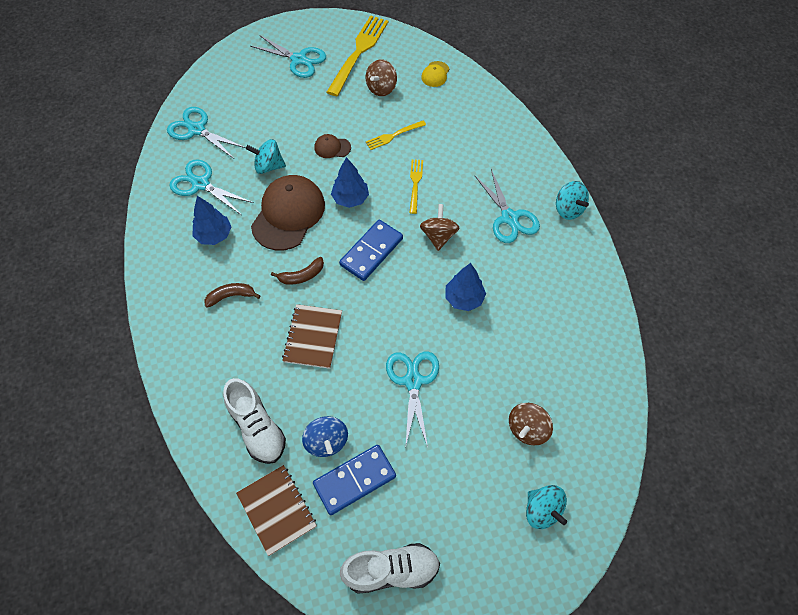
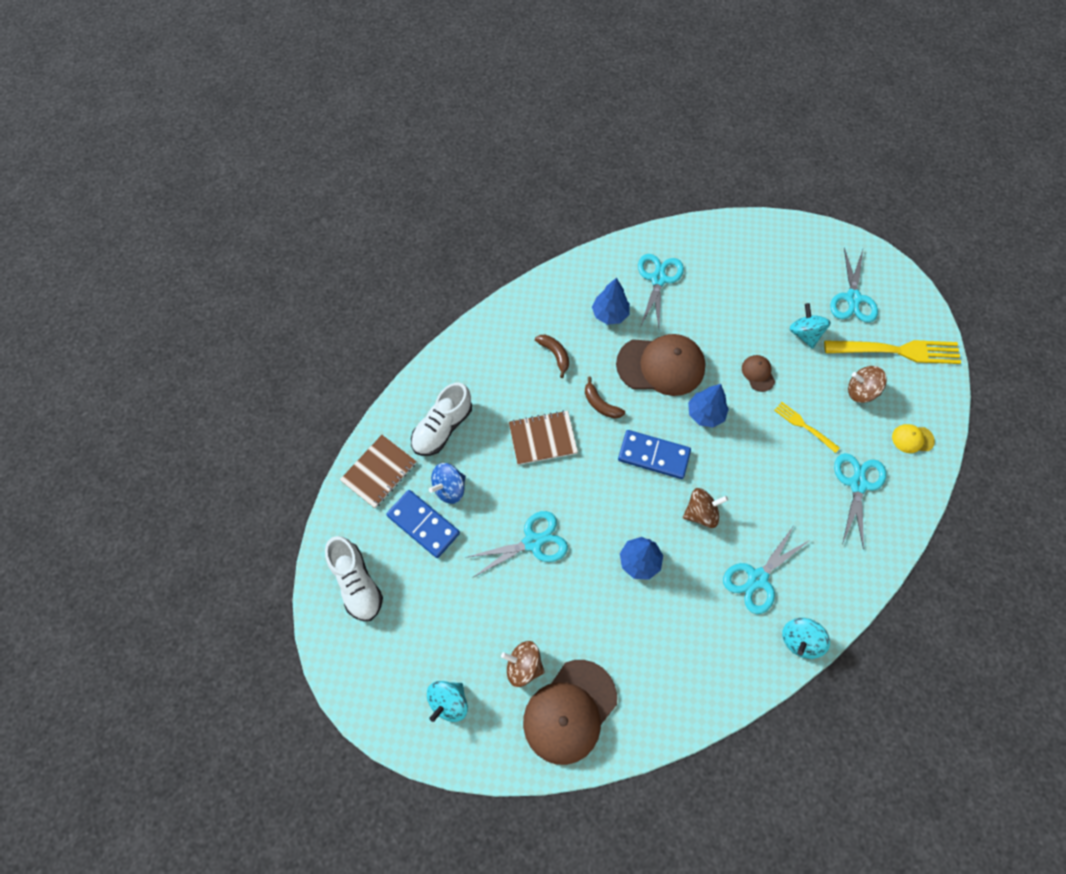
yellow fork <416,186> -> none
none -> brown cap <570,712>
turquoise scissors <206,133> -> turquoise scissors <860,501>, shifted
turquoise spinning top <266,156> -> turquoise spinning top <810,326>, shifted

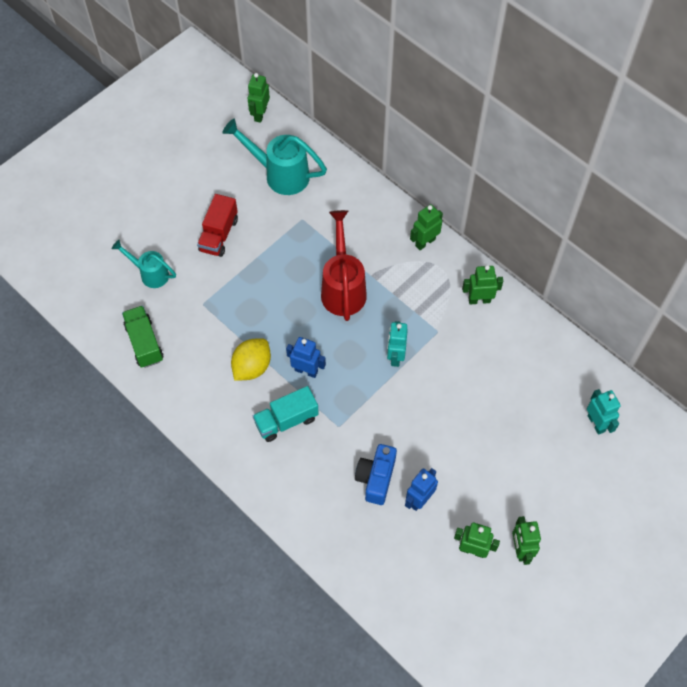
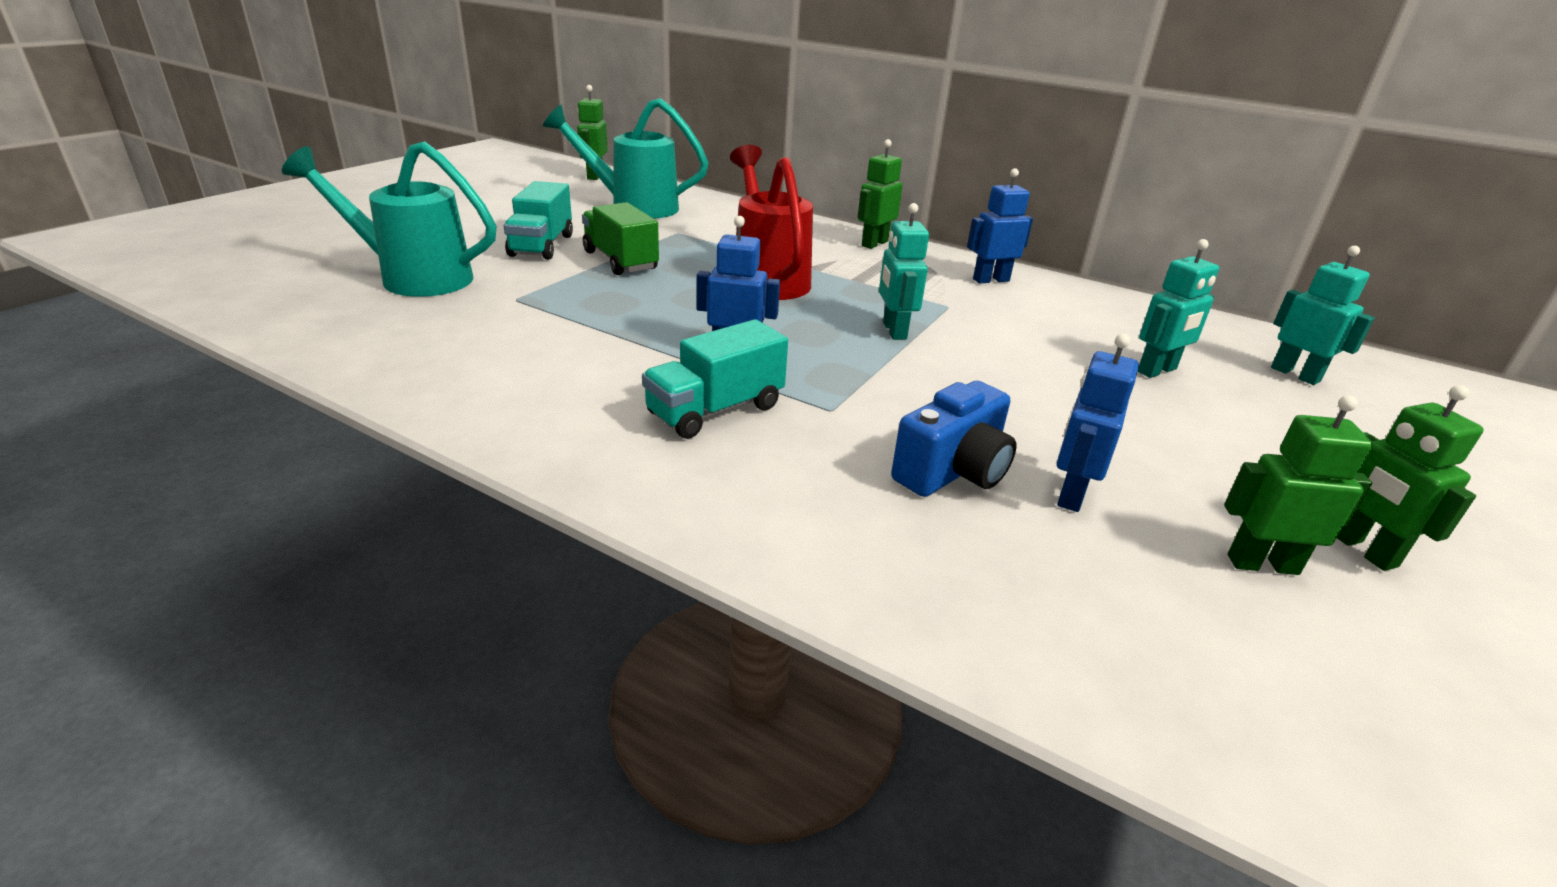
yellow lemon <251,359> -> none
none -> turquoise robot <1178,308>
green truck <143,337> -> green truck <620,238>, shifted
red truck <217,225> -> turquoise truck <538,220>
green robot <482,284> -> blue robot <1000,226>
blue camera <376,474> -> blue camera <953,439>, 135 degrees counterclockwise
turquoise watering can <144,264> -> turquoise watering can <389,219>, x1.64

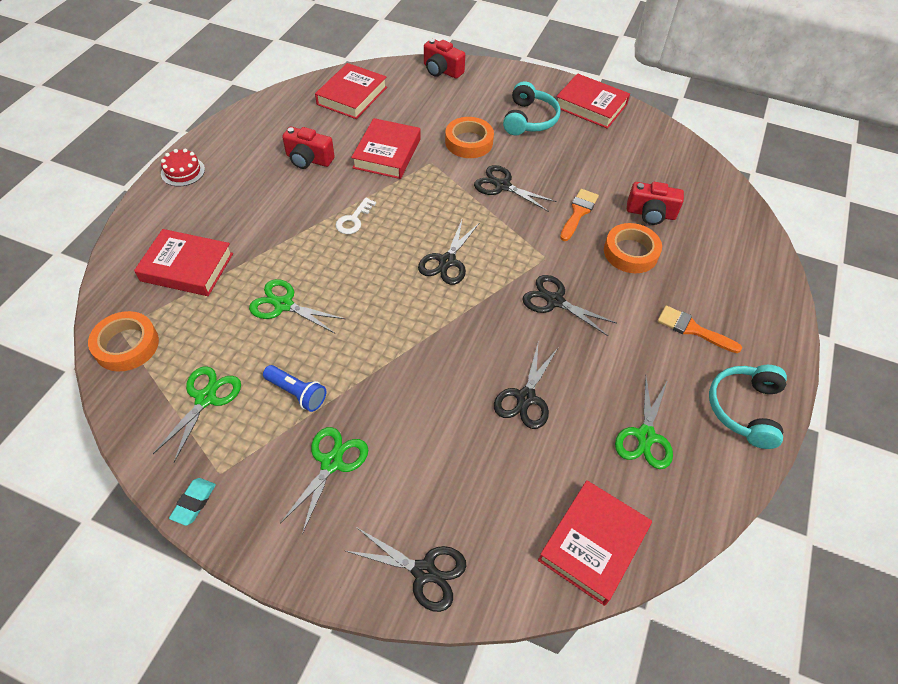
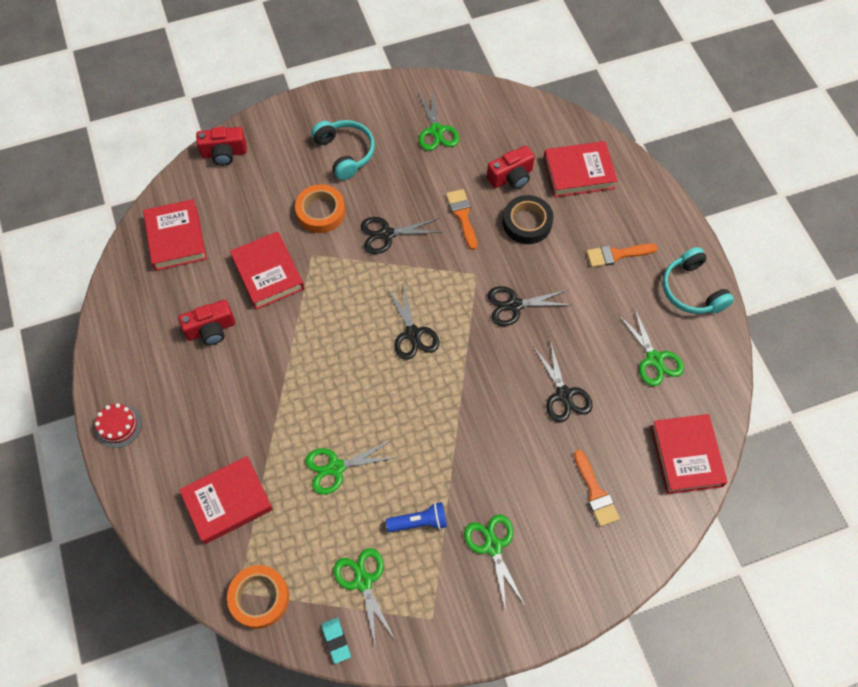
white key <355,215> -> none
black scissors <406,569> -> none
none -> green scissors <438,120>
none -> orange brush <597,488>
turquoise eraser <192,502> -> turquoise eraser <336,641>, shifted
red book <593,101> -> red book <581,169>, shifted
orange tape <633,248> -> black tape <528,219>

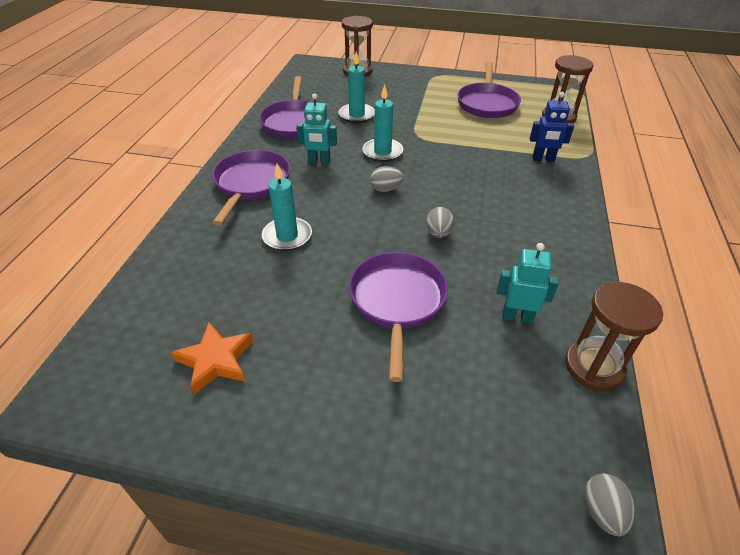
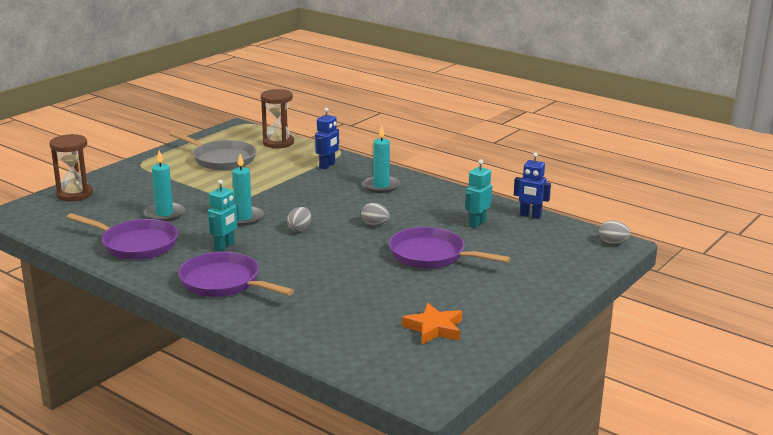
turquoise candle <287,207> -> turquoise candle <381,159>, shifted
brown hourglass <614,336> -> blue robot <532,185>
purple pan <489,90> -> grey pan <212,150>

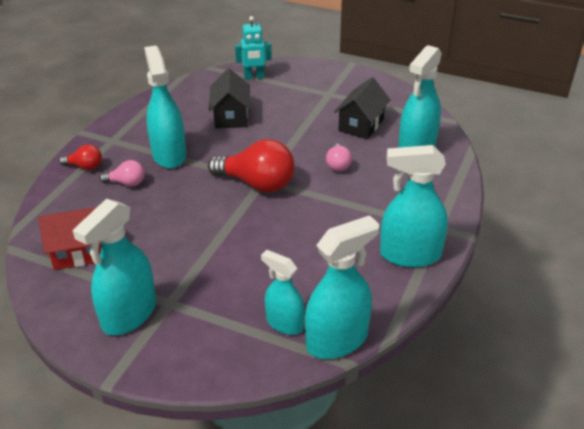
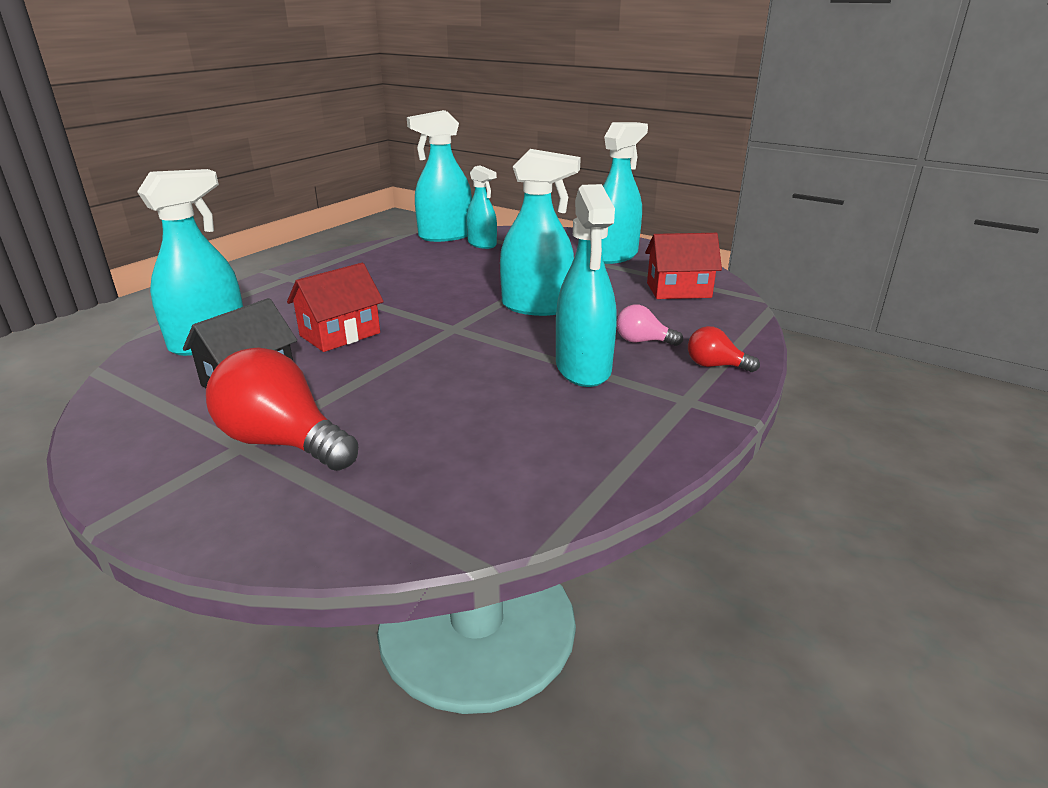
black house <229,98> -> none
turquoise robot <253,48> -> none
red light bulb <251,165> -> red light bulb <282,409>, shifted
turquoise spray bottle <414,206> -> turquoise spray bottle <540,232>, shifted
pink light bulb <339,157> -> red house <335,307>

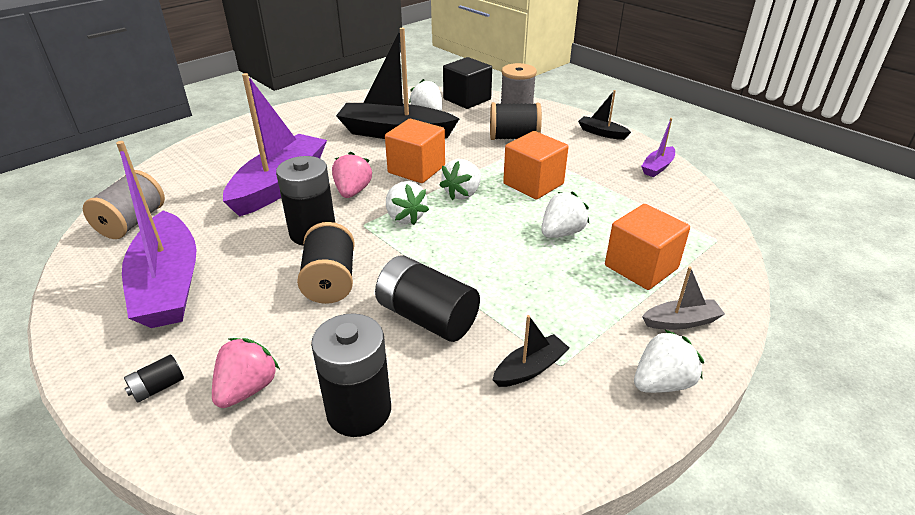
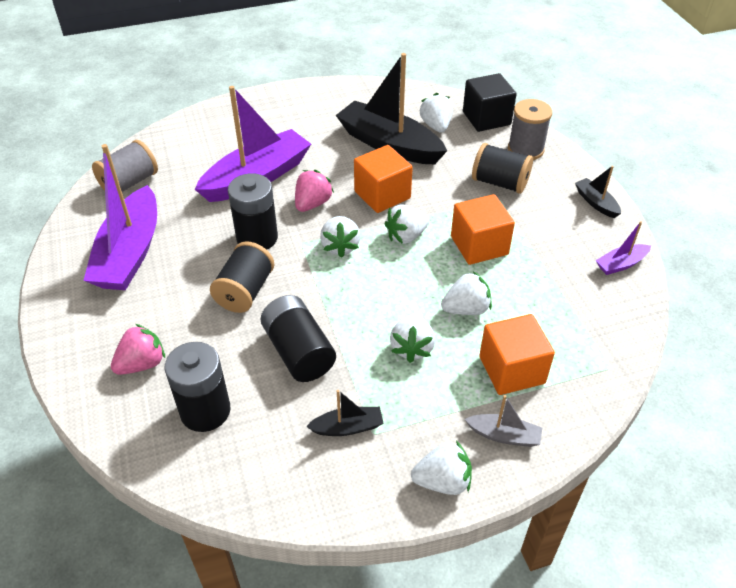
black battery <154,379> -> none
none -> white strawberry <412,339>

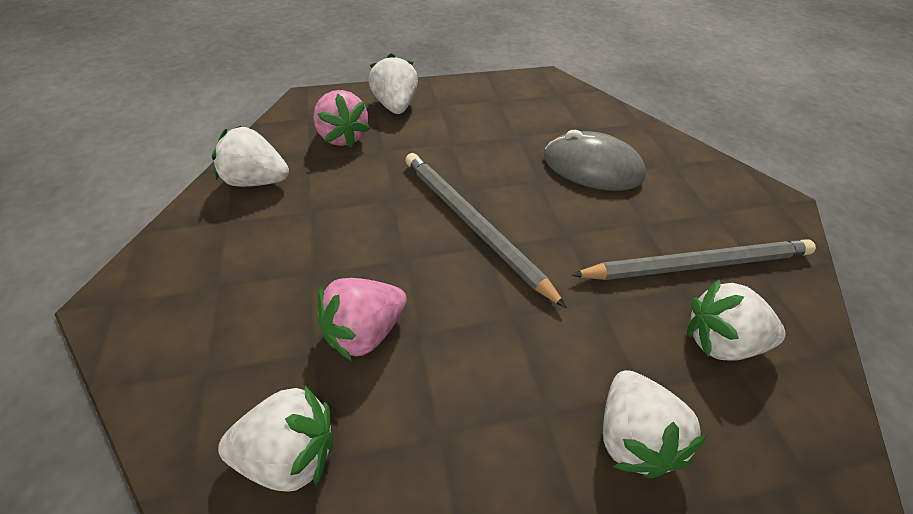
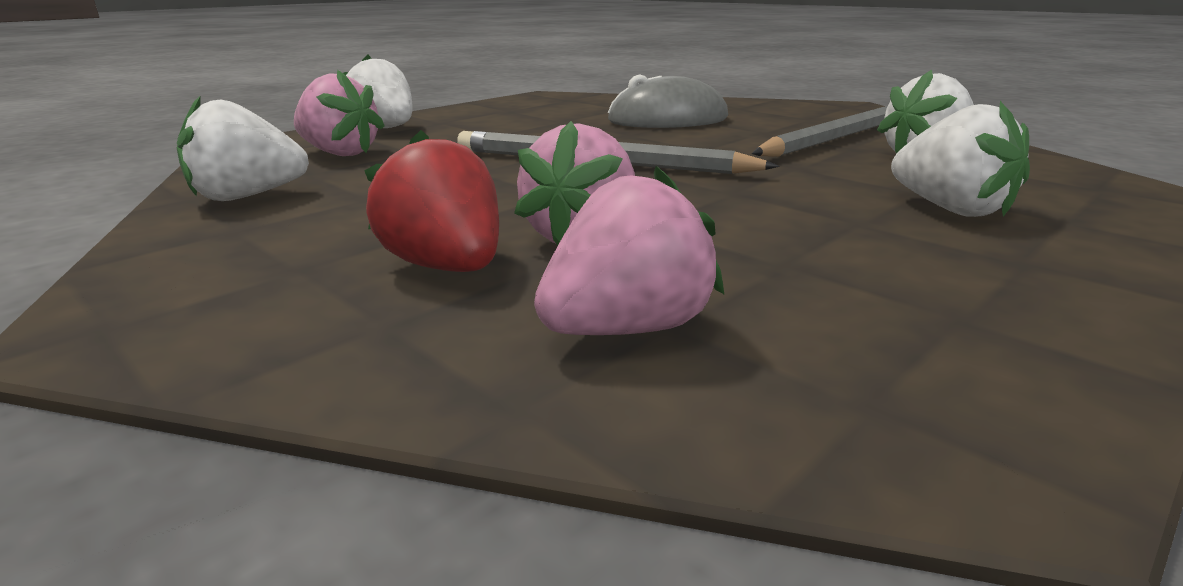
none -> red strawberry <431,201>
white strawberry <275,439> -> pink strawberry <629,250>

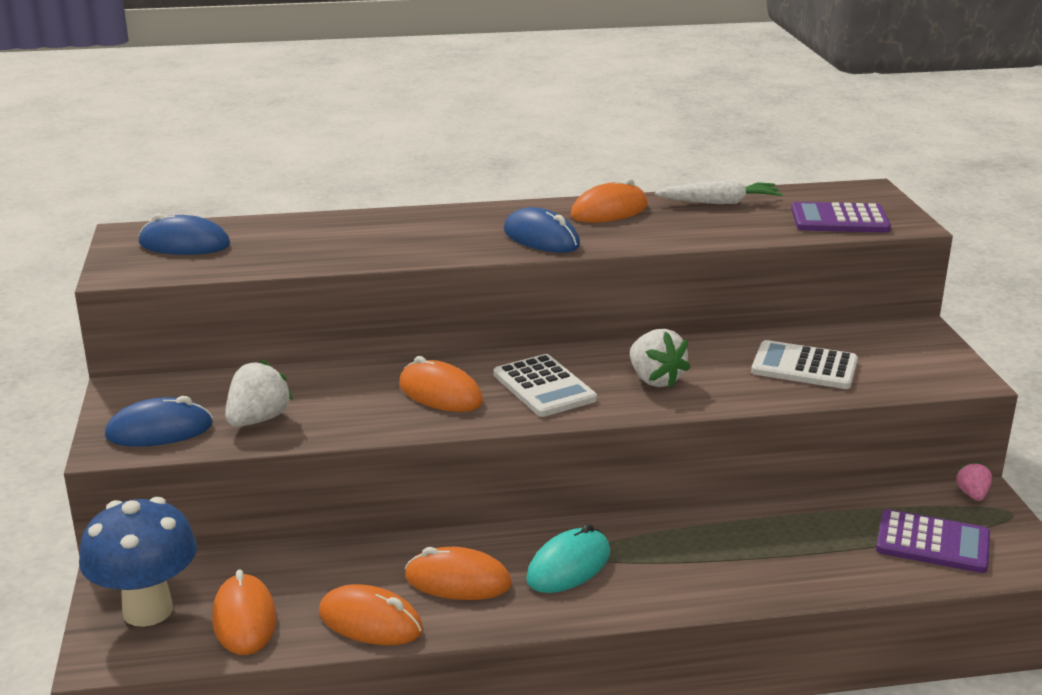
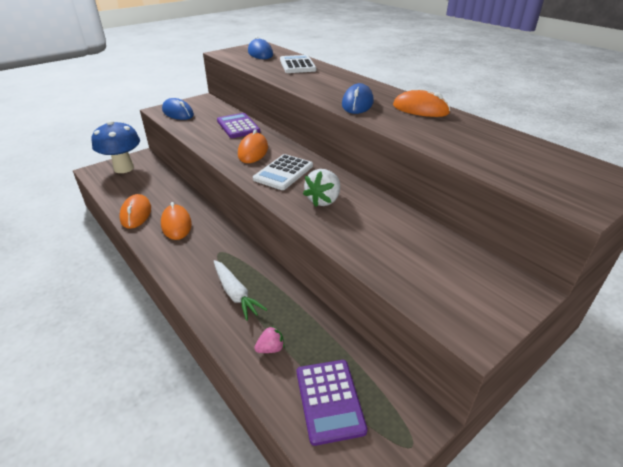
orange mouse <244,612> -> none
white strawberry <259,393> -> none
turquoise mouse <568,558> -> none
white carrot <719,191> -> white carrot <241,290>, shifted
white calculator <804,364> -> white calculator <298,64>, shifted
purple calculator <841,217> -> purple calculator <238,125>, shifted
pink strawberry <974,481> -> pink strawberry <269,339>, shifted

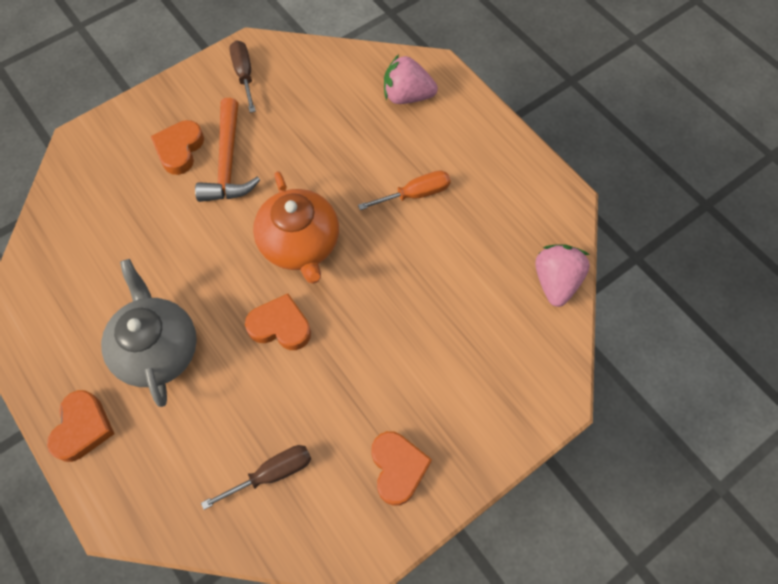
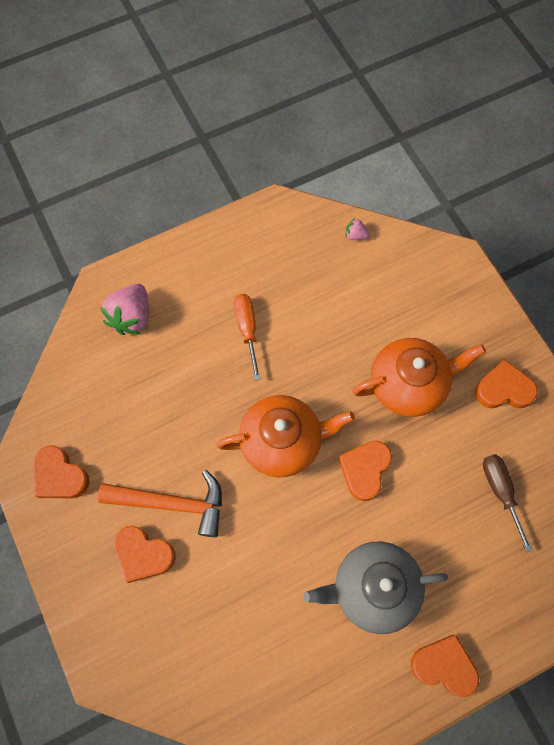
none -> orange teapot <419,377>
brown screwdriver <242,76> -> orange heart <62,471>
pink strawberry <562,275> -> pink strawberry <358,229>, x0.47

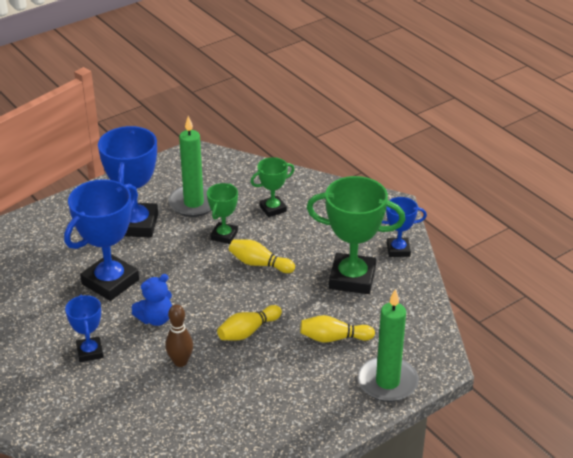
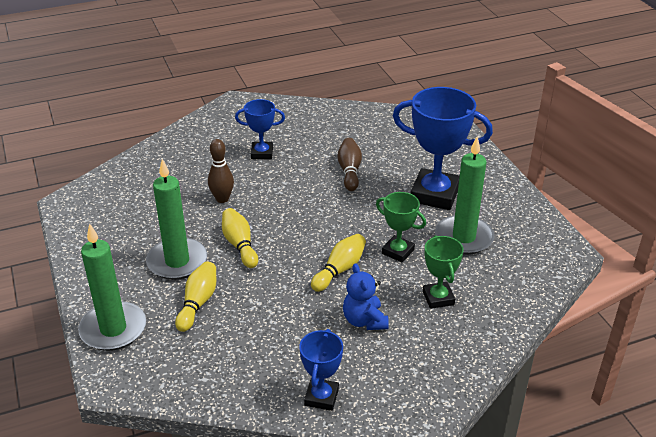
green trophy <356,235> -> none
none -> green candle <176,219>
blue teddy bear <152,300> -> blue teddy bear <366,296>, shifted
blue trophy <101,240> -> brown bowling pin <349,164>

